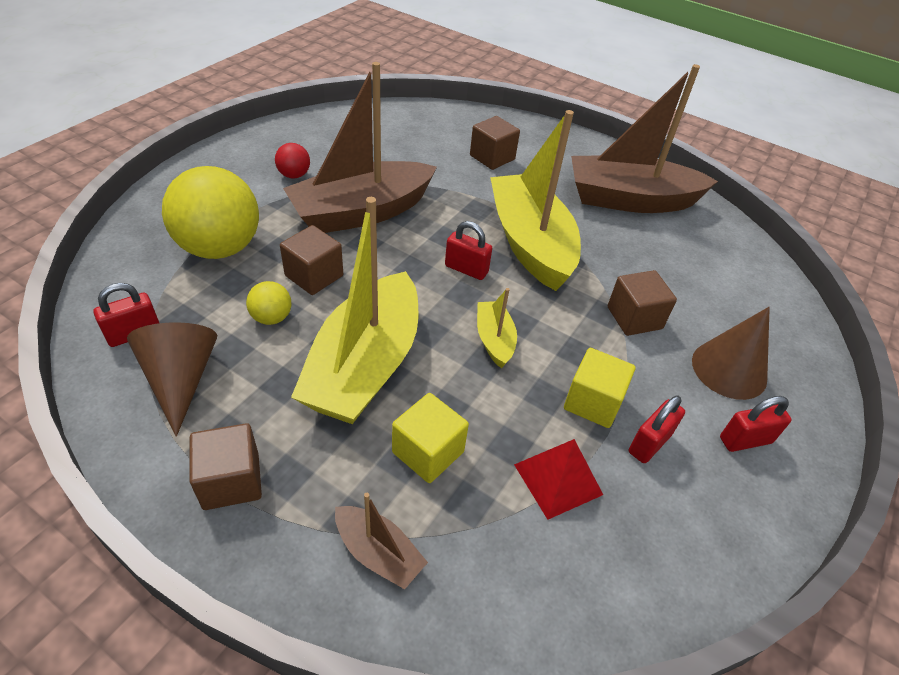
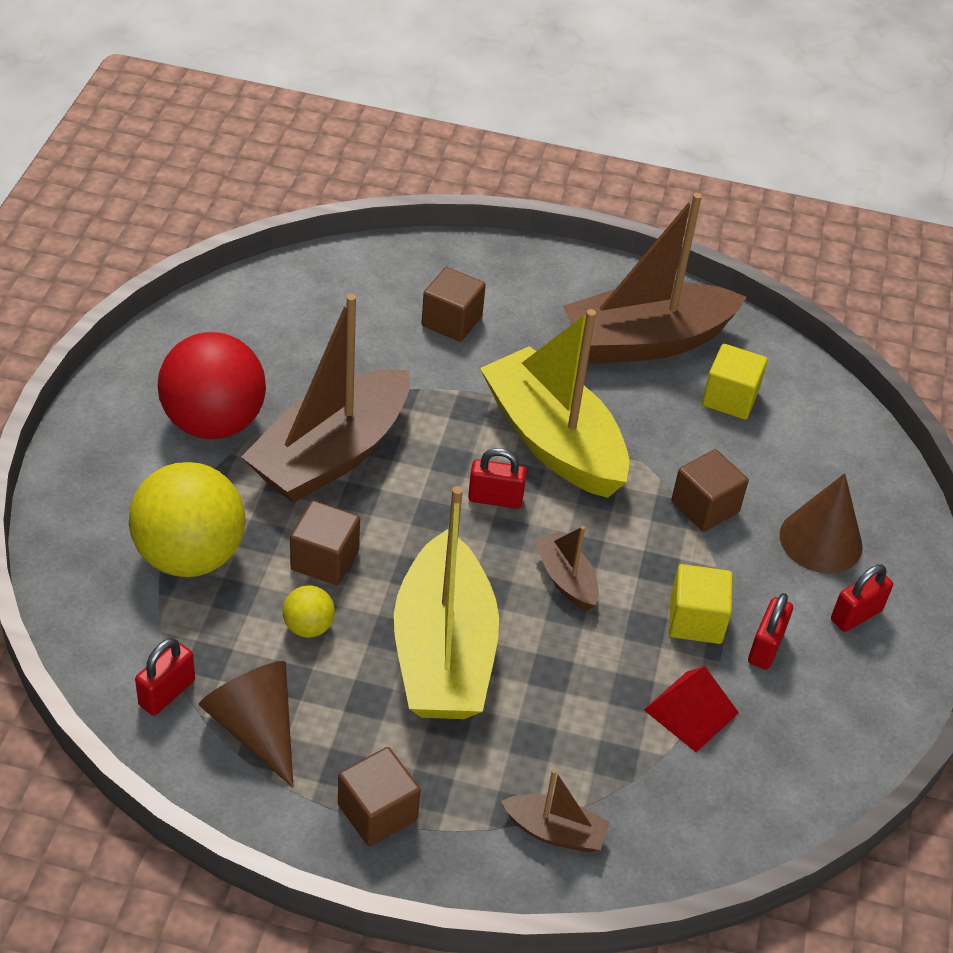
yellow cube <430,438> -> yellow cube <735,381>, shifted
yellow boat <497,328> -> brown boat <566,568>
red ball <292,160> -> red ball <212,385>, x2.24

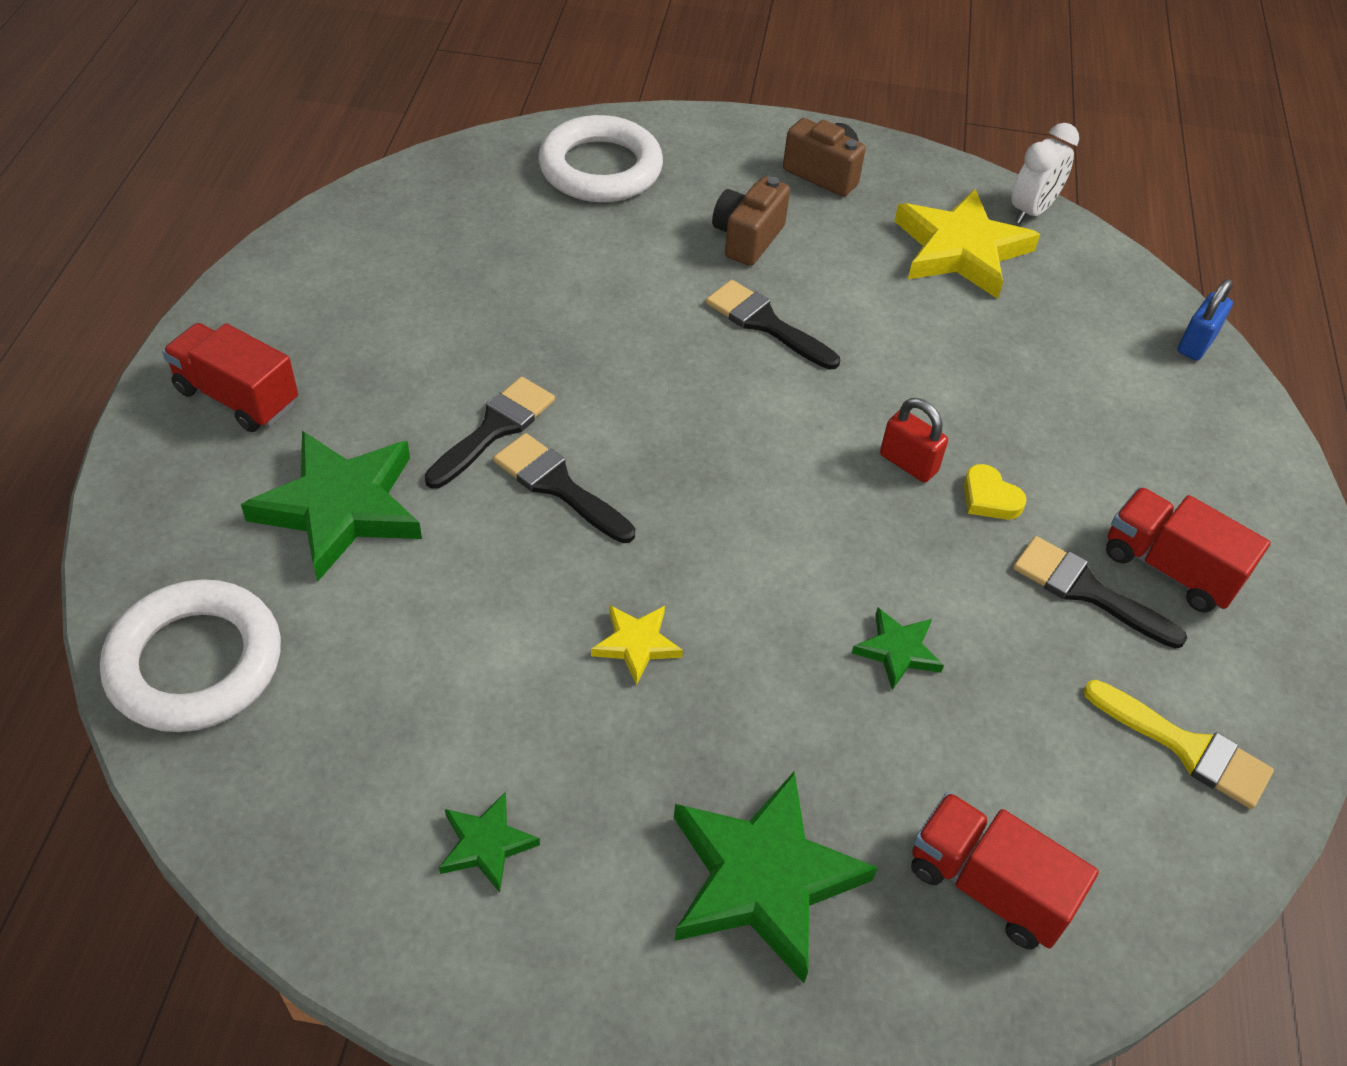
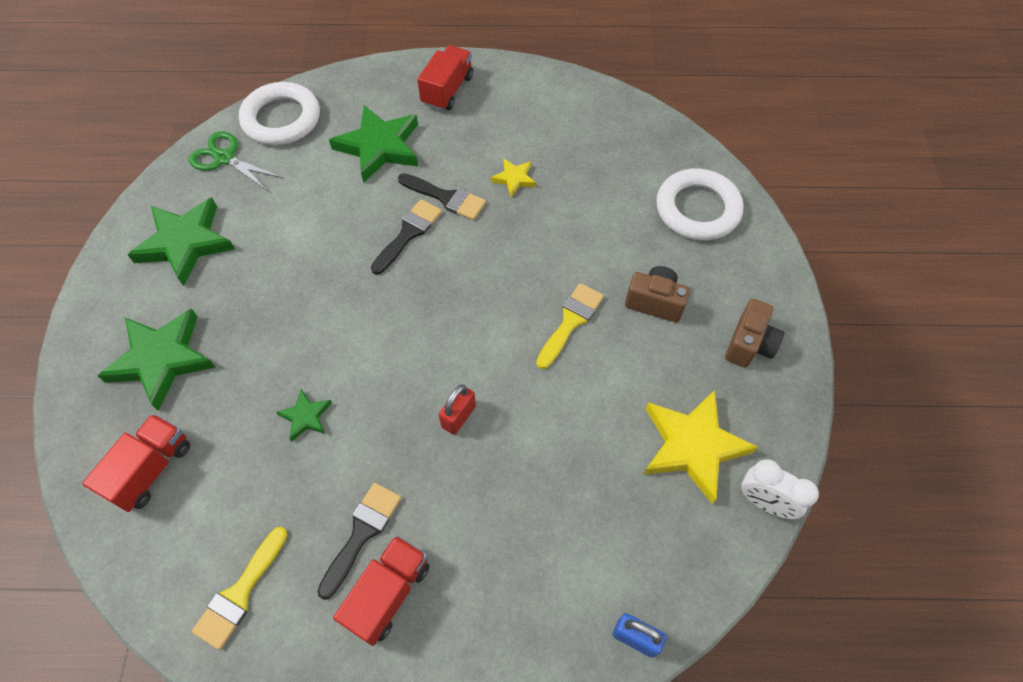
yellow heart <995,492> -> none
none -> green scissors <236,161>
yellow star <637,645> -> yellow star <513,177>, shifted
black brush <773,325> -> yellow brush <570,326>
green star <489,842> -> green star <181,242>, x2.06

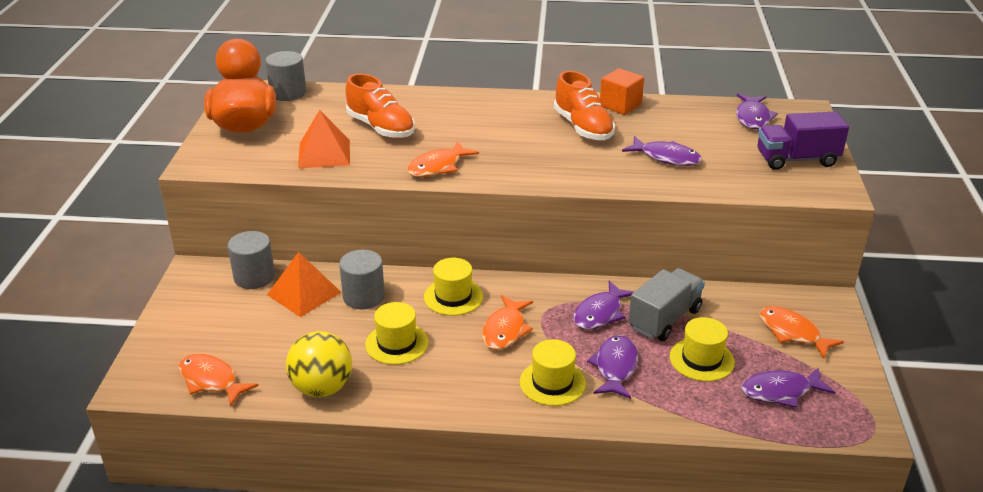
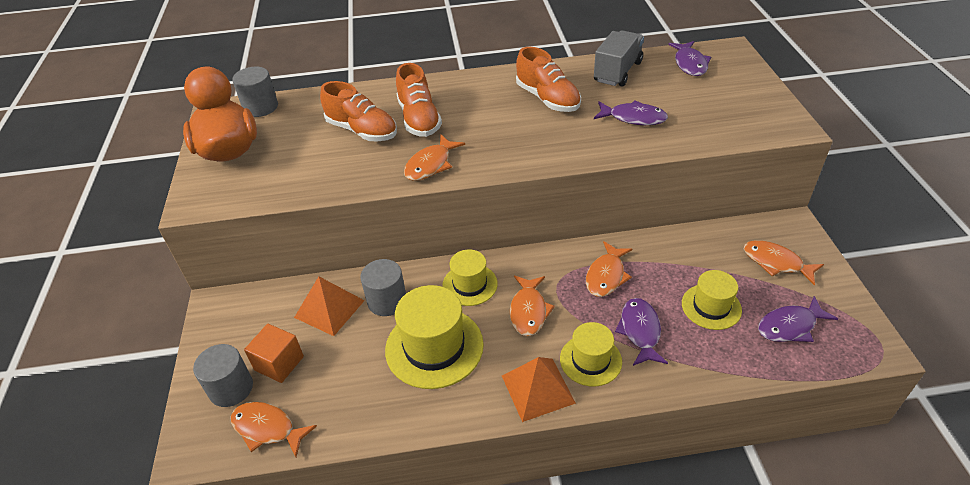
yellow ball <319,364> -> none
purple truck <803,140> -> none
none -> orange shoe <419,100>
grey cylinder <251,260> -> grey cylinder <223,375>, shifted
orange pyramid <324,139> -> orange pyramid <539,389>, shifted
orange cube <622,91> -> orange cube <274,353>, shifted
grey truck <666,304> -> grey truck <619,59>, shifted
purple fish <603,305> -> orange fish <609,269>
yellow hat <396,333> -> yellow hat <434,337>, x1.64

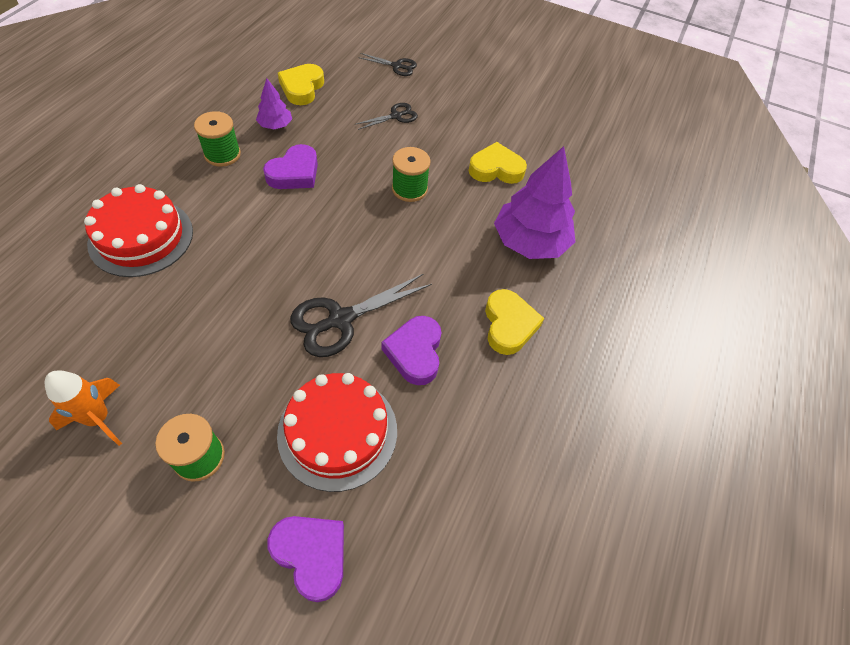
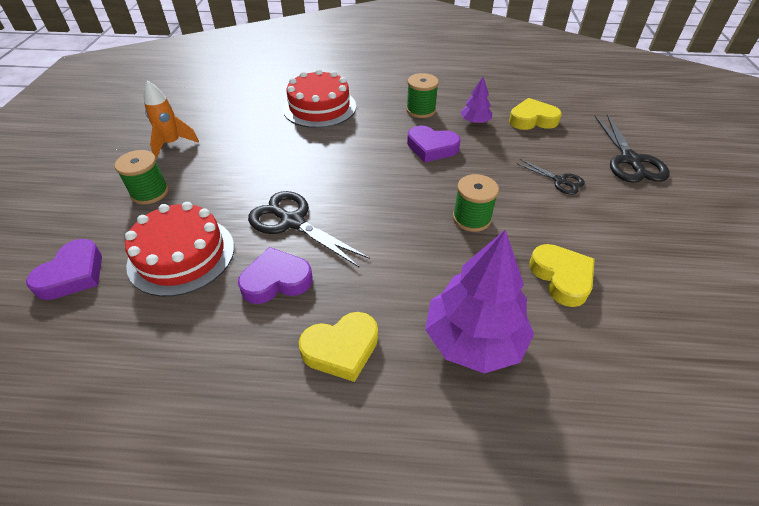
black scissors <387,64> -> black scissors <632,148>, x1.78

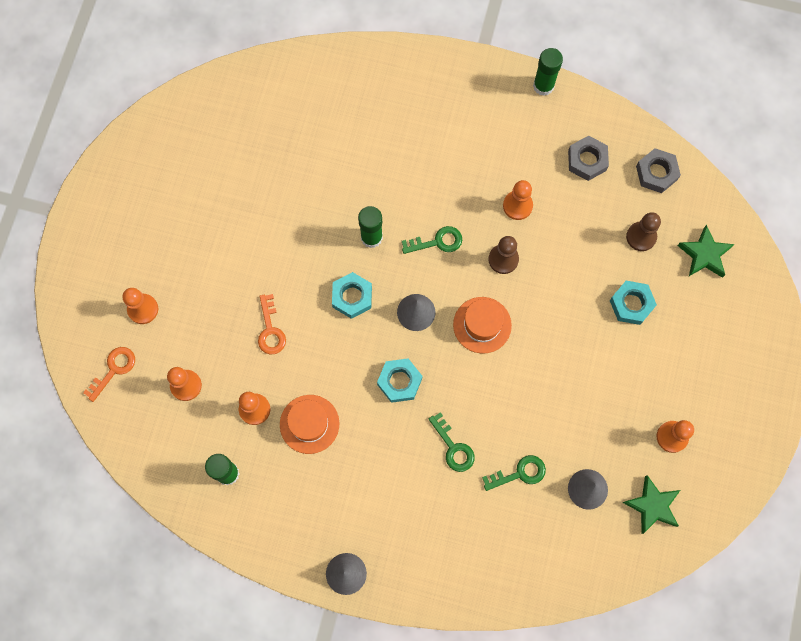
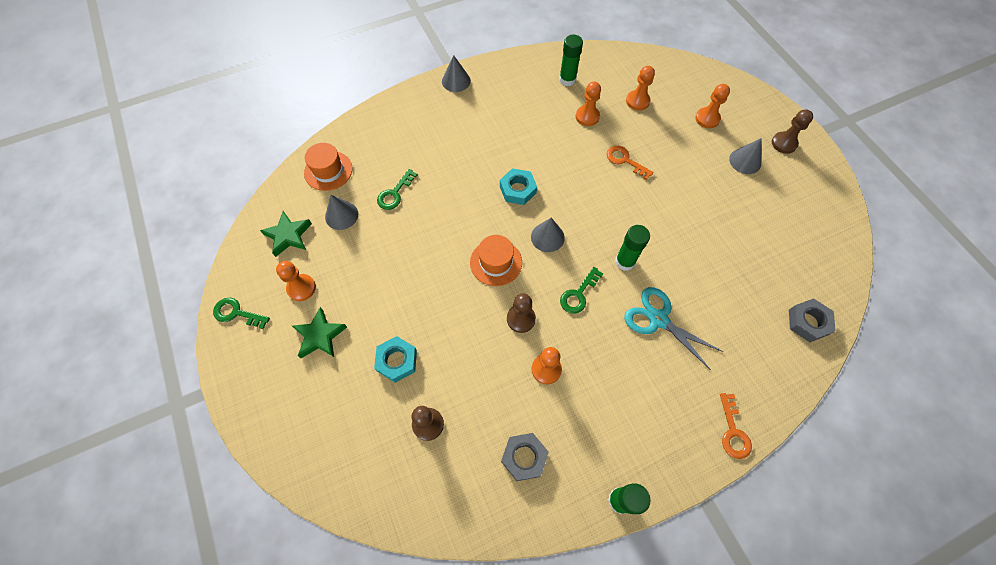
turquoise nut <352,295> -> none
none -> turquoise scissors <673,328>
none -> grey cone <745,156>
none -> brown pawn <792,131>
orange key <109,374> -> orange key <736,426>, shifted
orange hat <309,424> -> orange hat <328,167>, shifted
green key <452,442> -> green key <241,313>, shifted
grey nut <658,170> -> grey nut <812,320>, shifted
green star <706,251> -> green star <319,332>, shifted

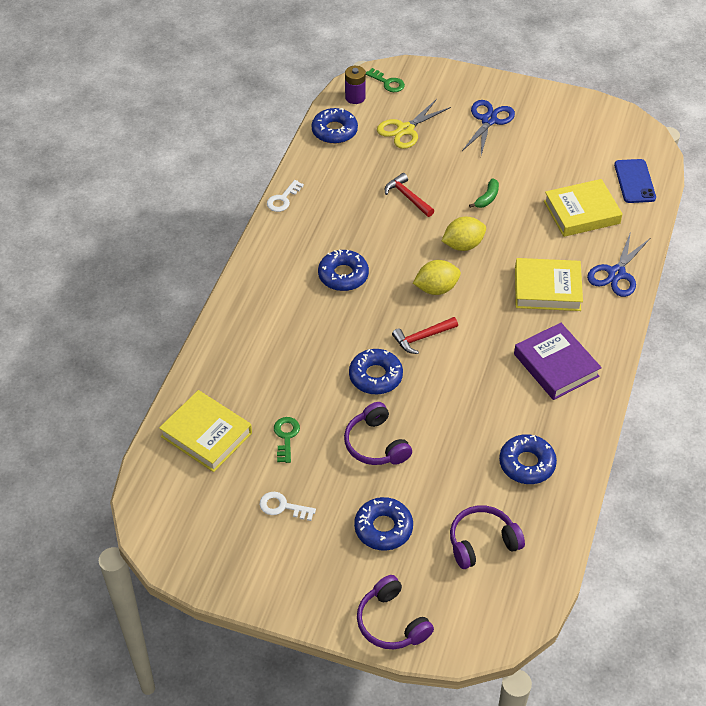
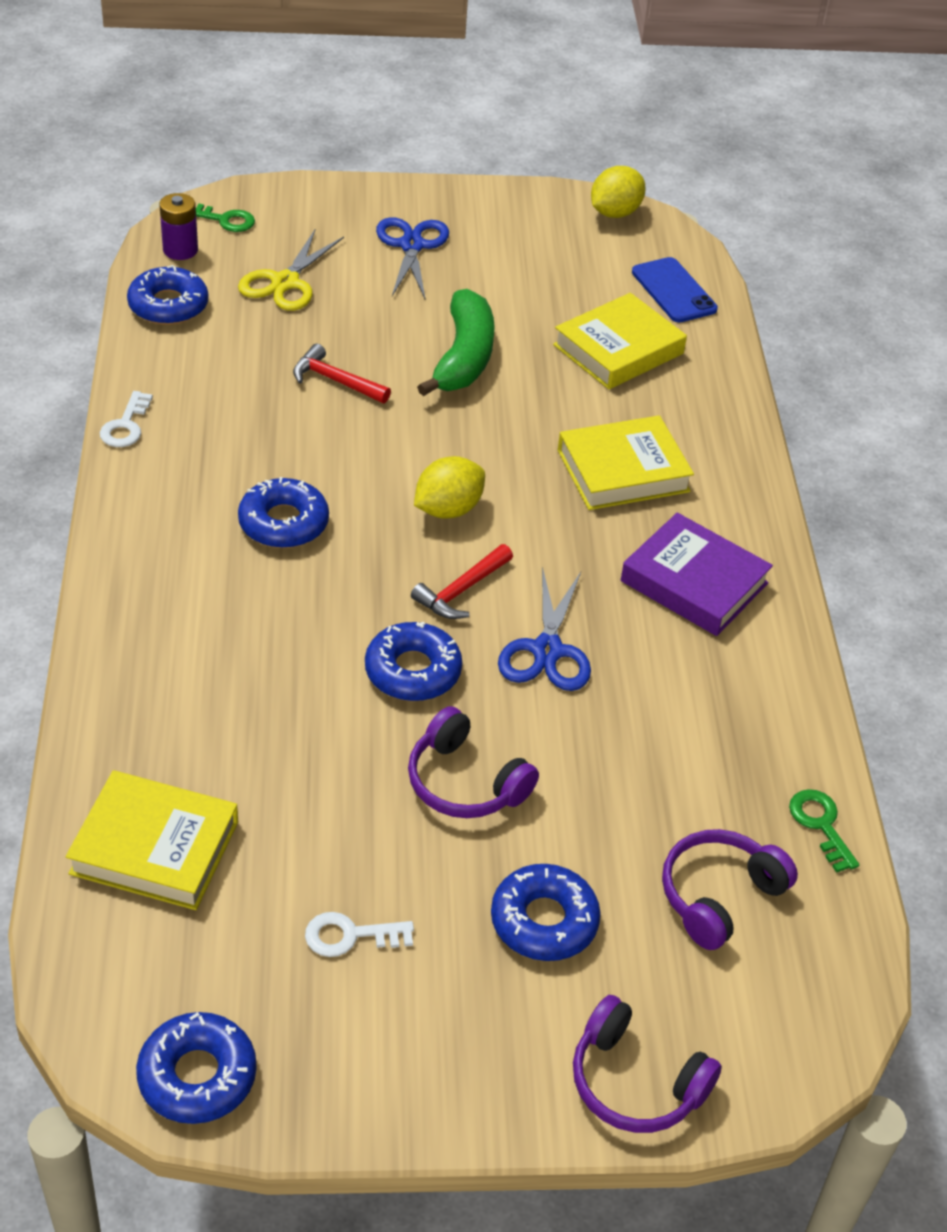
green key <287,440> -> green key <824,831>, shifted
yellow lemon <464,234> -> yellow lemon <618,192>, shifted
blue donut <528,459> -> blue donut <196,1068>, shifted
blue scissors <618,264> -> blue scissors <544,629>, shifted
green banana <484,193> -> green banana <456,342>, x2.10

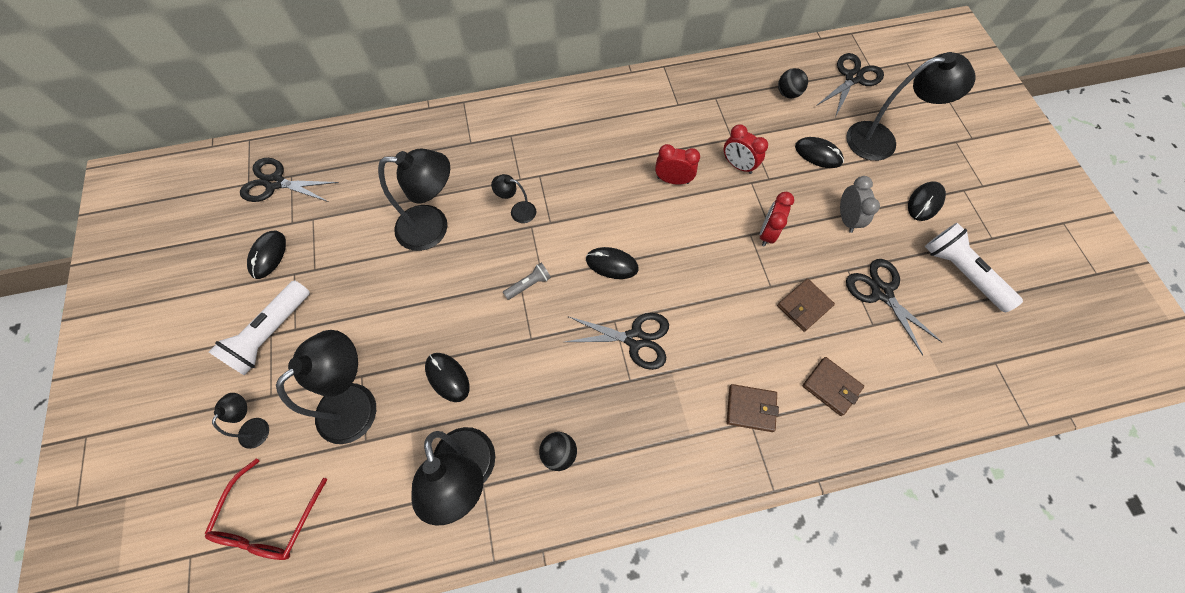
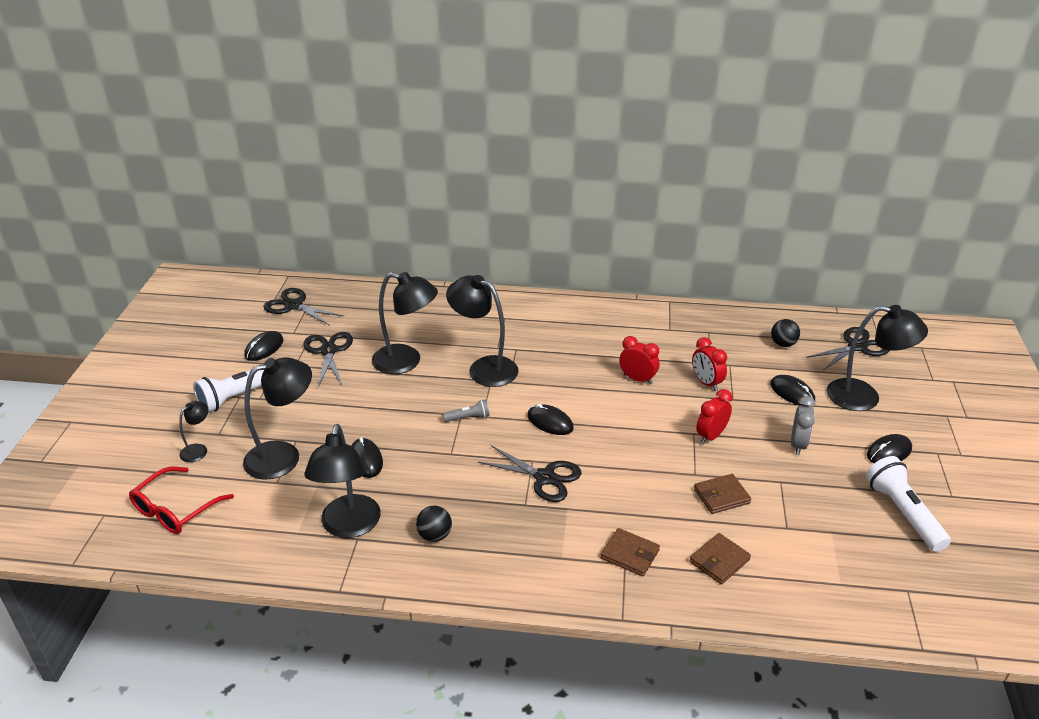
black scissors <894,307> -> black scissors <328,359>, shifted
brown wallet <833,386> -> brown wallet <720,558>, 75 degrees clockwise
black lamp <513,198> -> black lamp <482,331>, x2.03

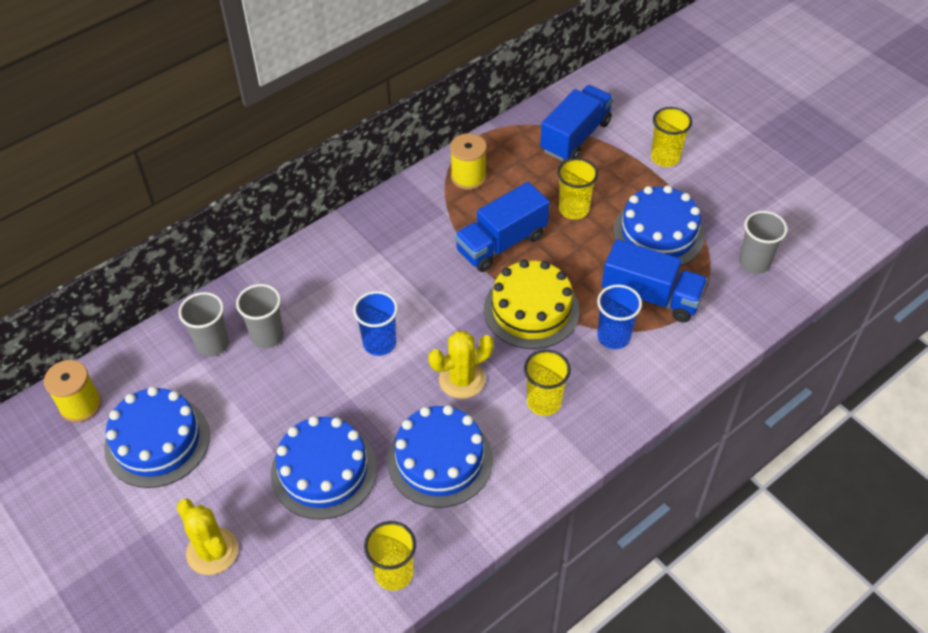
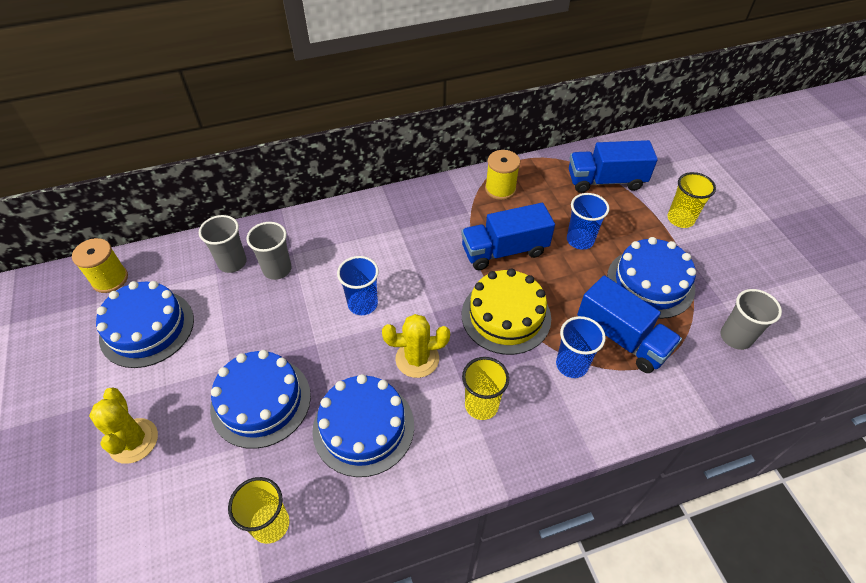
yellow cup <577,188> -> blue cup <588,221>
blue truck <576,123> -> blue truck <613,166>, 150 degrees counterclockwise

